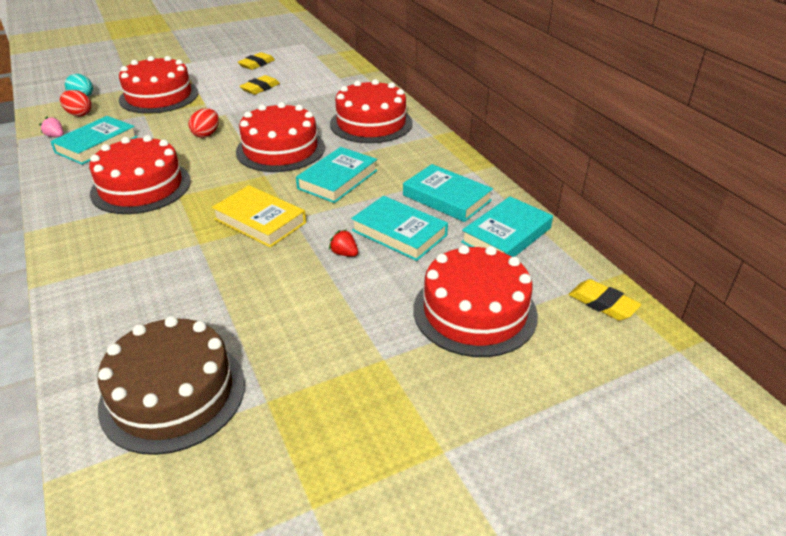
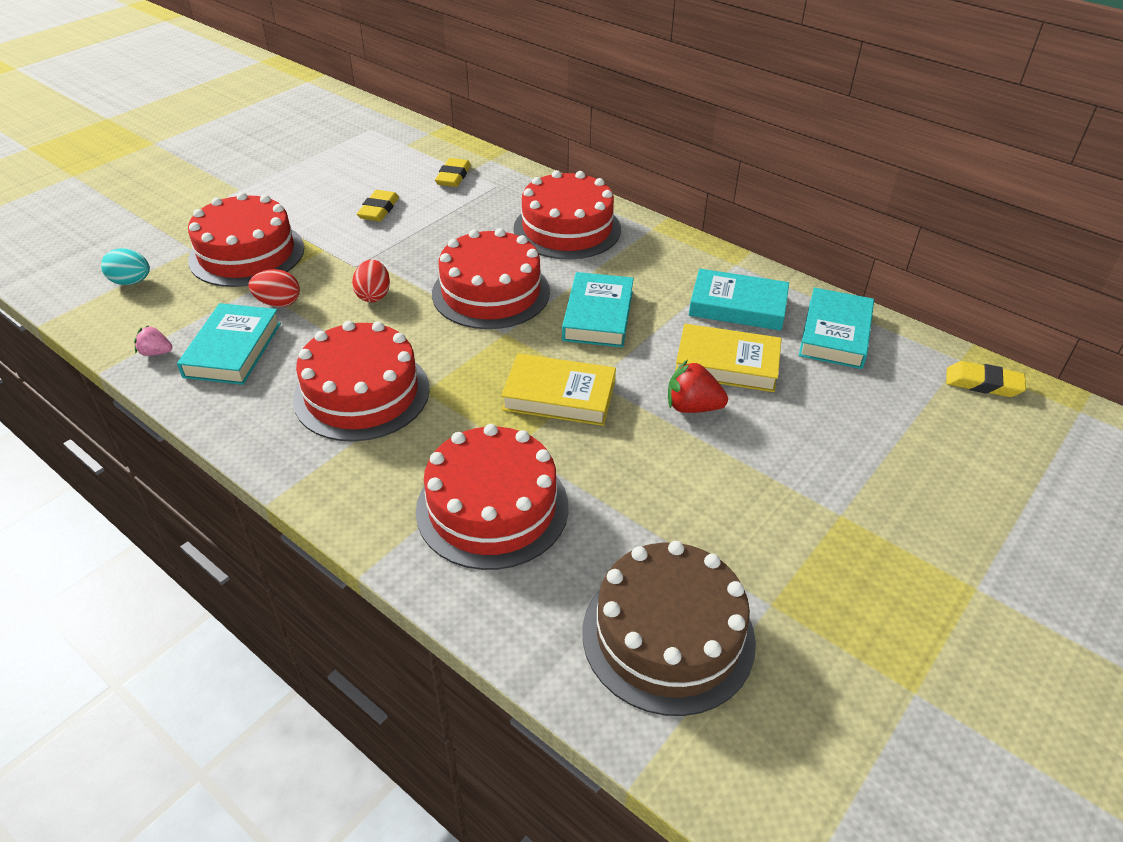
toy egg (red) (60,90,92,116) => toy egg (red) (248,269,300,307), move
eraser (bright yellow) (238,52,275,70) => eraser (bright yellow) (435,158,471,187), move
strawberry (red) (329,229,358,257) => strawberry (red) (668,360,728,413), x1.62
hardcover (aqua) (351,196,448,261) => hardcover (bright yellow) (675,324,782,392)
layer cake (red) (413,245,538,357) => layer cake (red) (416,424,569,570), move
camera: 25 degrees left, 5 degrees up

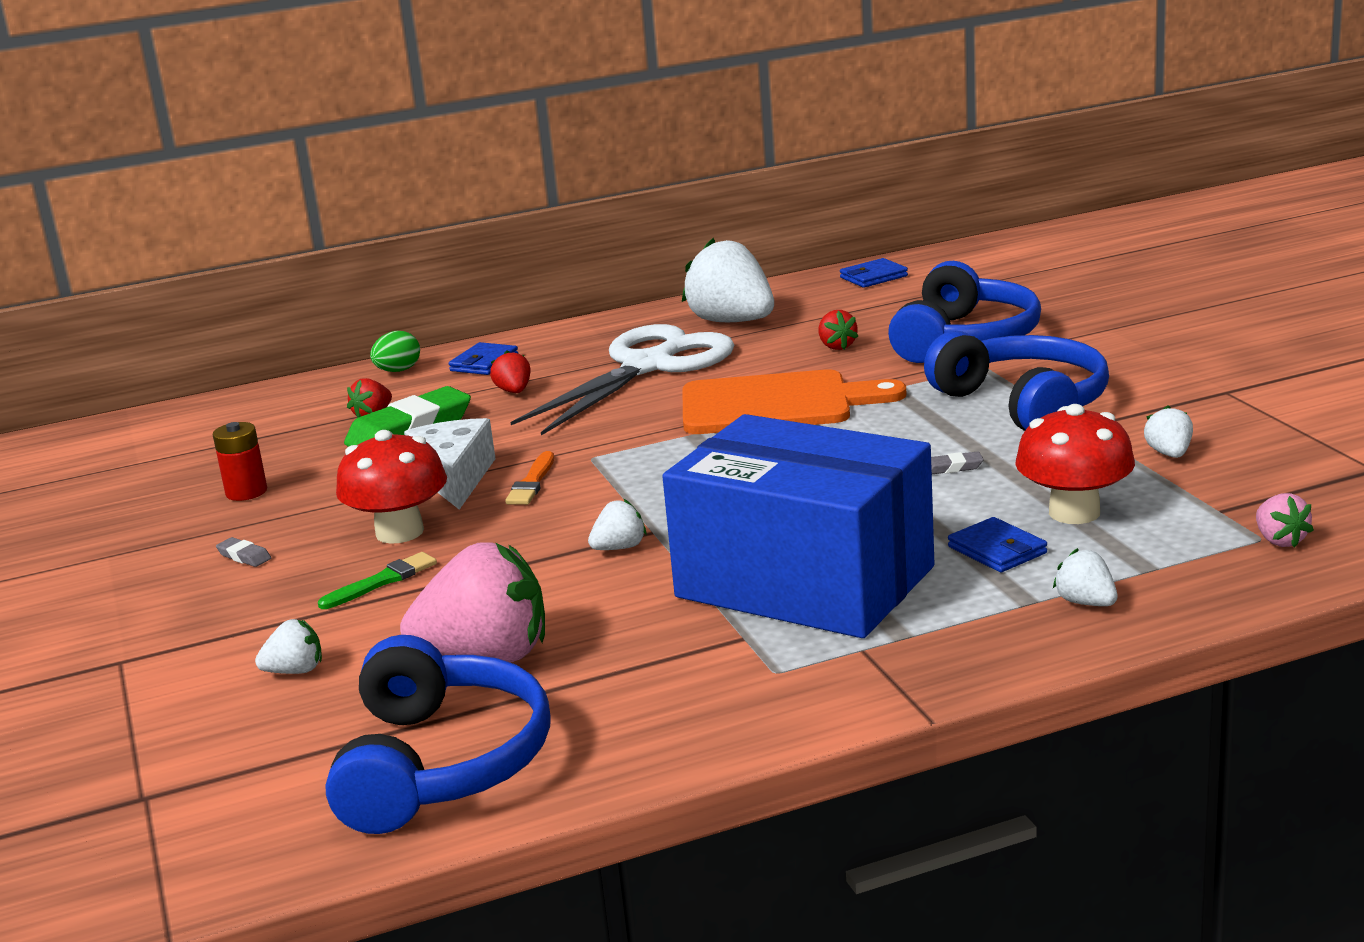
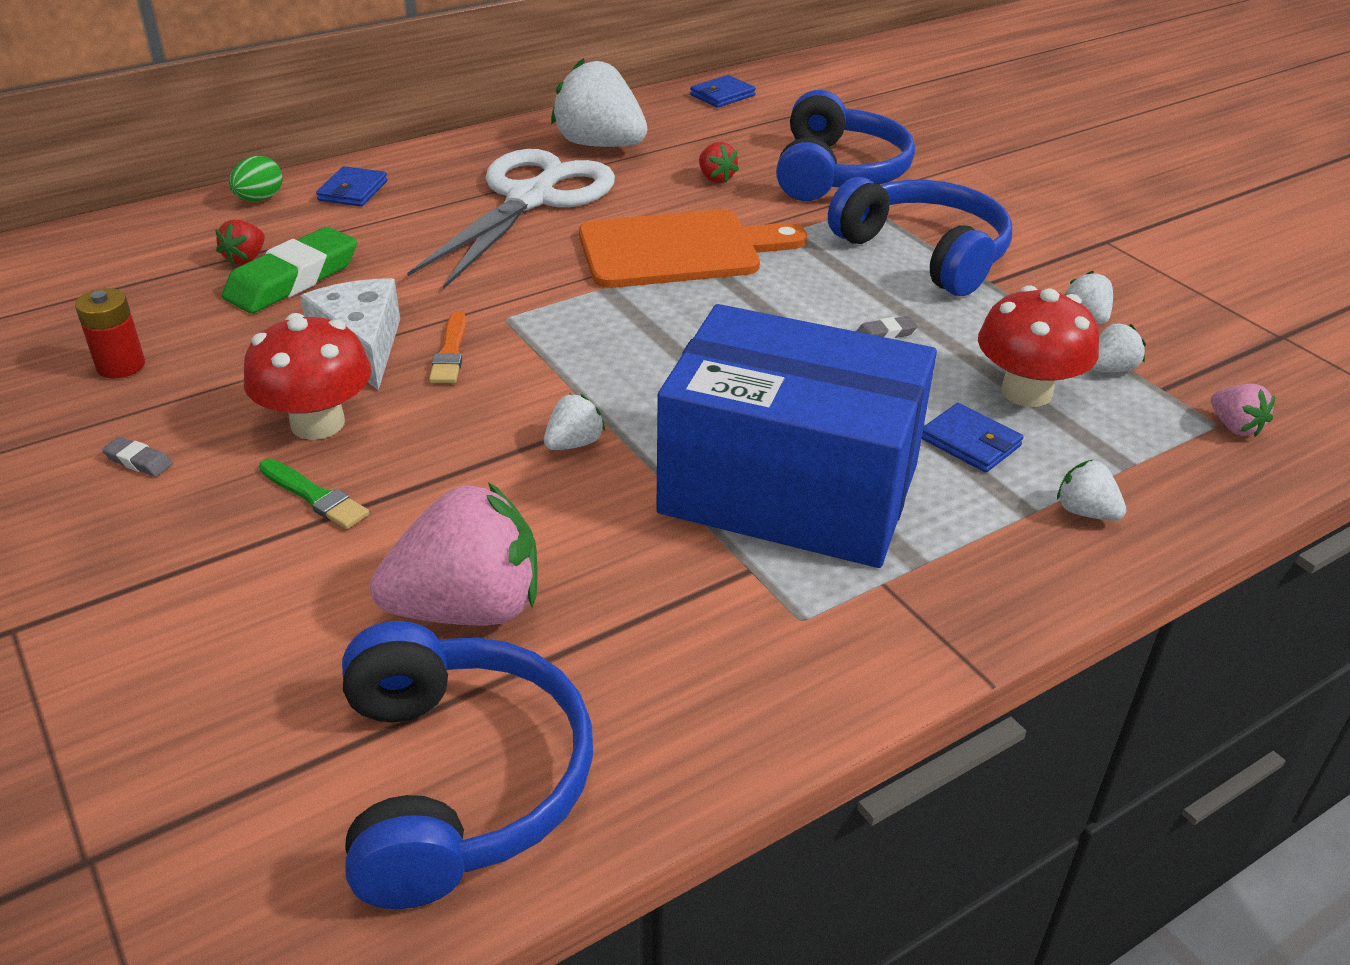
strawberry (white) (255,619,322,674) => strawberry (white) (1092,323,1146,372), move
paint brush (green) (318,552,437,609) => paint brush (green) (259,459,369,529), 90 degrees clockwise
strawberry (red) (490,351,531,393) => nothing
camera: 15 degrees left, 15 degrees up

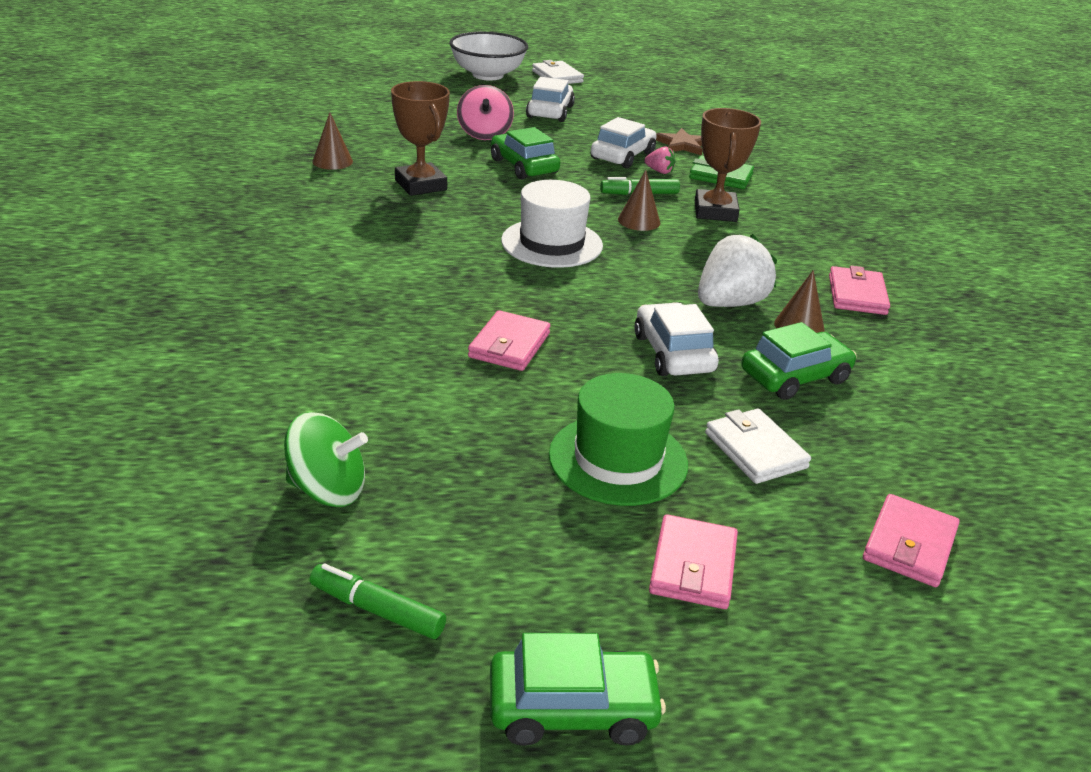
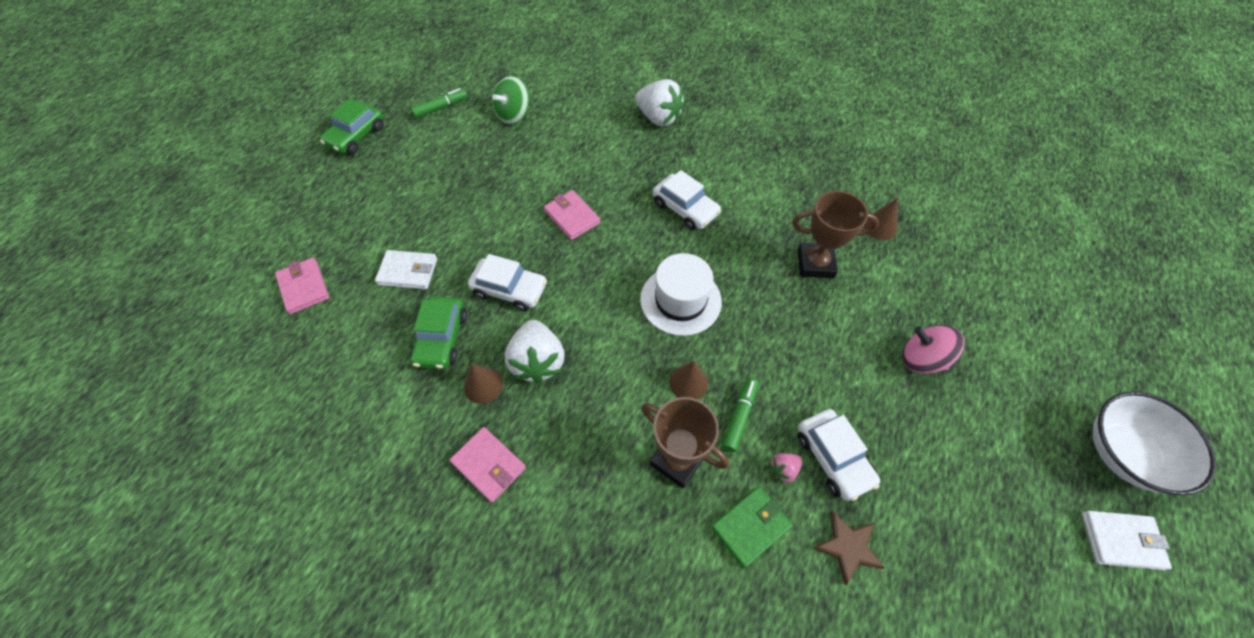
toy car (green) (491,127,560,180) => nothing
toy car (white) (526,77,575,122) => toy car (white) (653,170,721,230), move
tall hat (green) (549,373,688,506) => nothing
card wallet (rose-pink) (649,514,738,609) => nothing
nothing => strawberry (white) (635,79,685,127)
camera: 125 degrees right, 25 degrees up

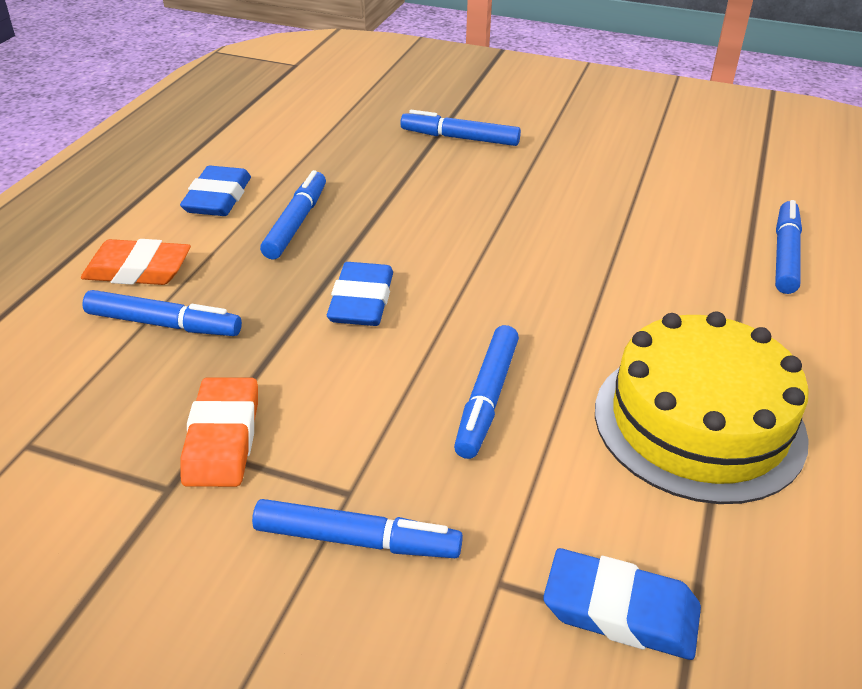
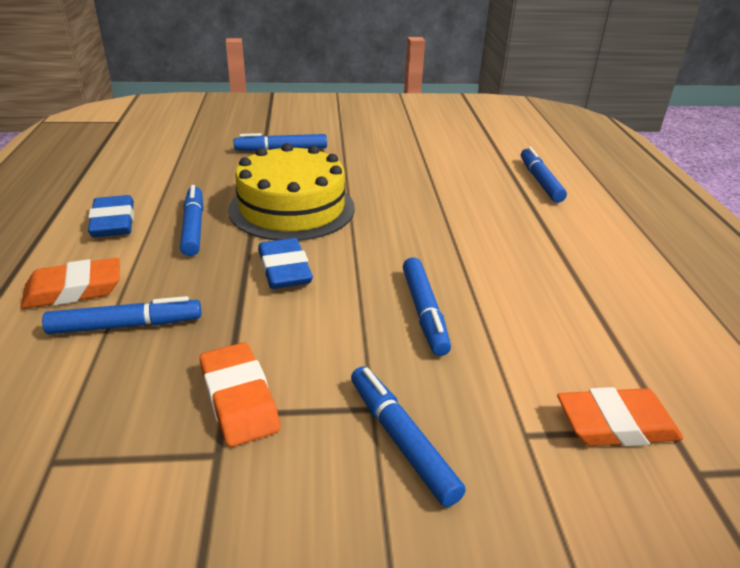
marker pen (blue) (252,499,463,558) => marker pen (blue) (351,366,466,507), 105 degrees counterclockwise
eraser (blue) (543,548,701,660) => eraser (bright orange) (557,387,683,446)
layer cake (bright yellow) (595,311,809,504) => layer cake (bright yellow) (228,143,355,241), move
camera: 25 degrees left, 5 degrees down

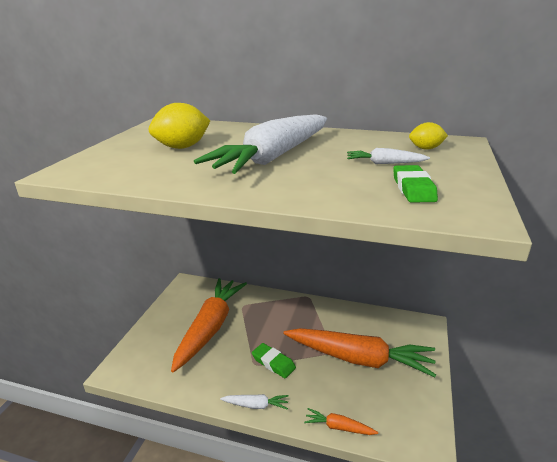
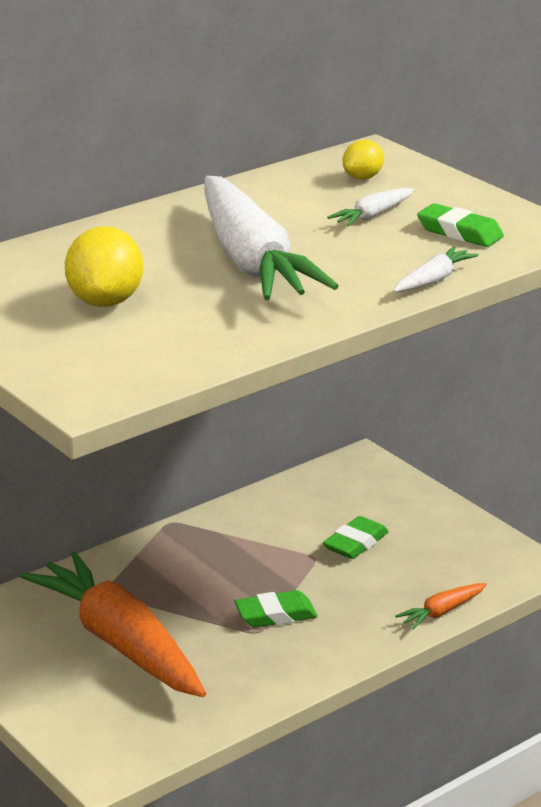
toy carrot (white) (220,394,289,410) => toy carrot (white) (393,247,479,292), move
toy carrot (bright orange) (283,328,436,377) => eraser (green) (323,516,389,559)
camera: 55 degrees left, 0 degrees up

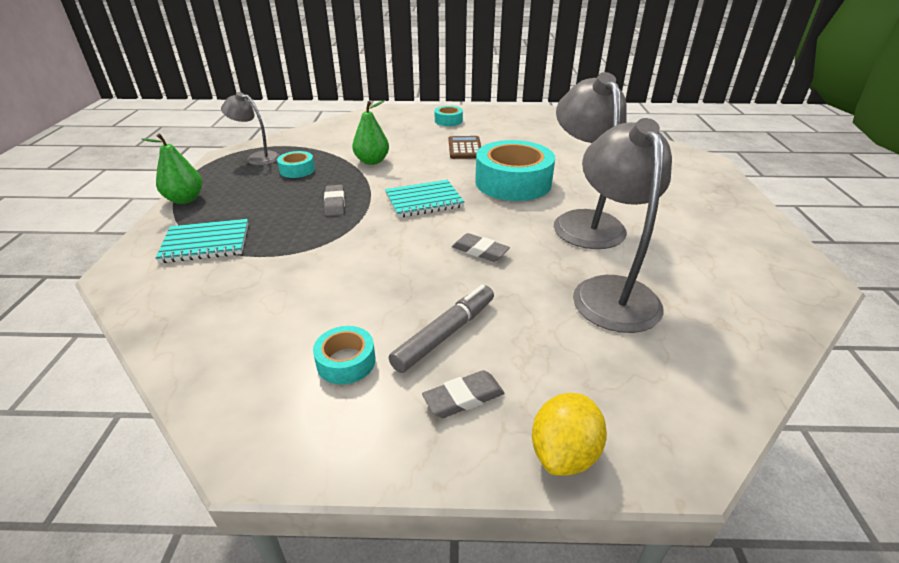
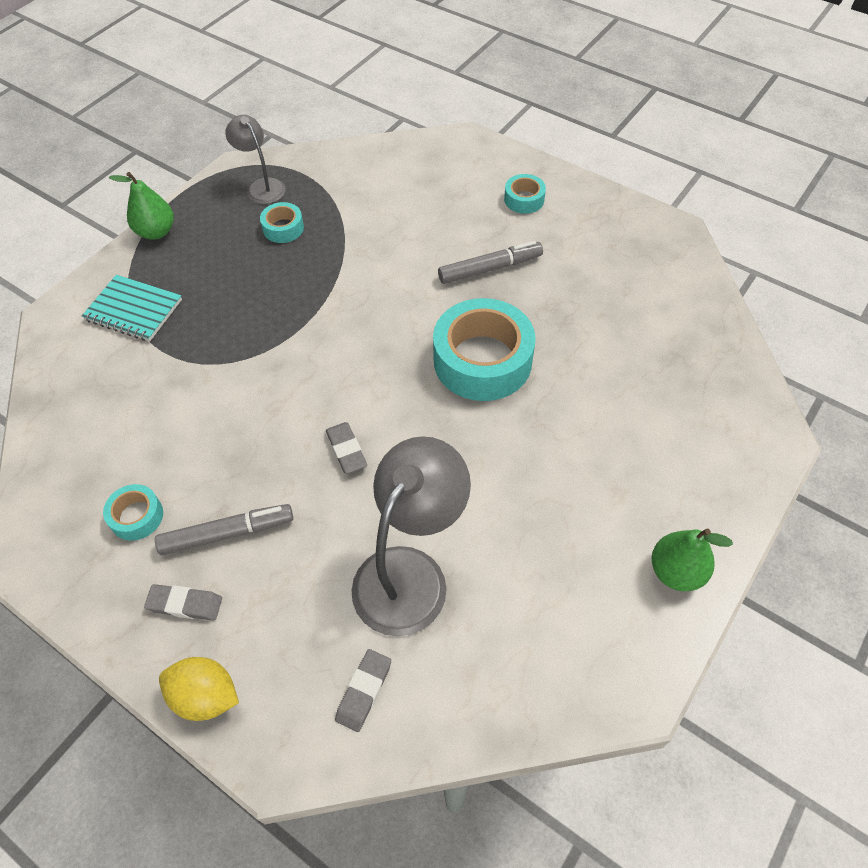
eraser (ash-grey) (324,185,345,216) => eraser (ash-grey) (335,649,391,732), move
pear fruit (green) (352,101,389,165) => pear fruit (green) (651,529,733,591), move
notebook (aqua) (385,180,465,218) => nothing
pocket calculator (brown) (449,136,481,159) => marker pen (ash-grey) (438,241,543,284)
toy lemon (bright yellow) (532,393,607,476) => toy lemon (bright yellow) (159,657,239,721), 45 degrees clockwise
desk lamp (ash-grey) (554,72,627,249) => nothing
camera: 35 degrees right, 20 degrees up

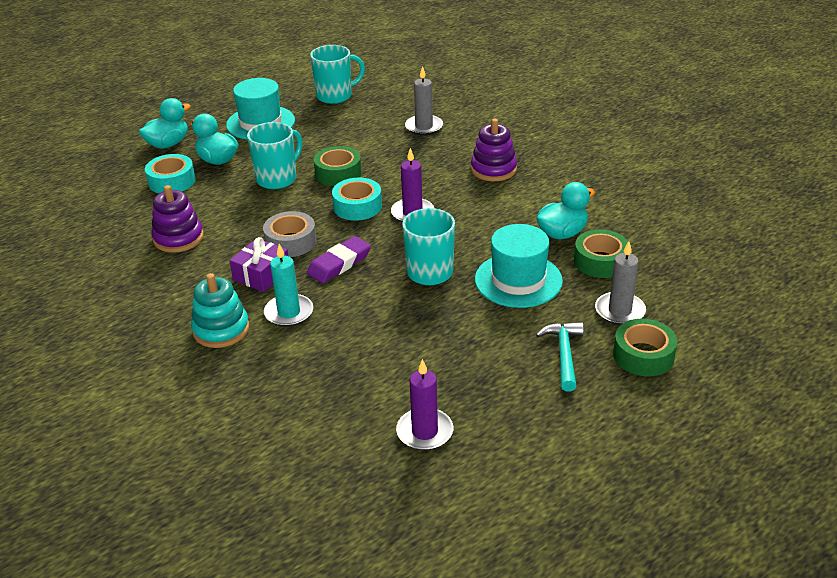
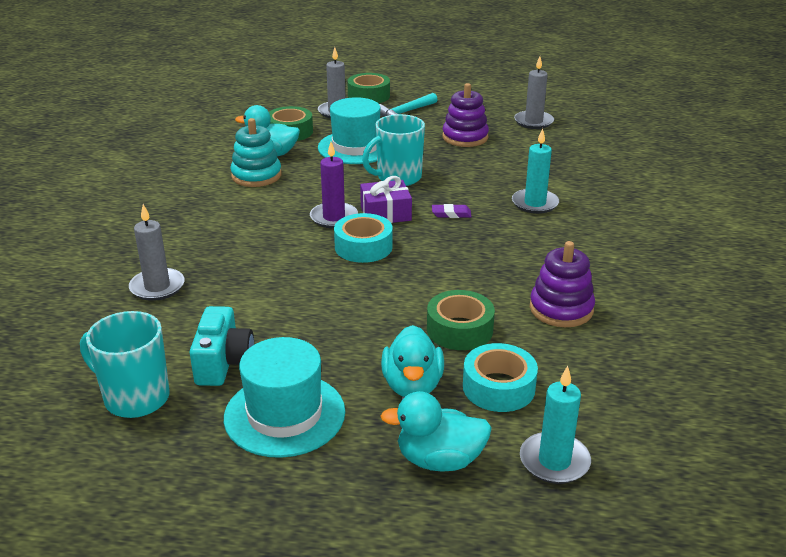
ring stacker (aqua) (191,273,249,348) => ring stacker (aqua) (231,118,282,187), move
gift (royal purple) (229,237,288,292) => gift (royal purple) (360,176,412,223), move
tea mug (aqua) (247,122,303,189) => nothing
tape (ash-grey) (263,211,317,257) => nothing
eraser (royal purple) (307,236,371,283) => eraser (royal purple) (432,204,471,218), x0.57
tape (green) (314,146,362,186) => tape (green) (427,290,495,350), move
pillar candle (royal purple) (396,359,453,451) => pillar candle (ash-grey) (514,56,554,129)
ring stacker (royal purple) (471,119,517,181) => ring stacker (royal purple) (442,83,489,147), move
nothing => camera (aqua) (190,306,254,386)
nothing => pillar candle (aqua) (520,366,591,484)
camera: 135 degrees left, 5 degrees down

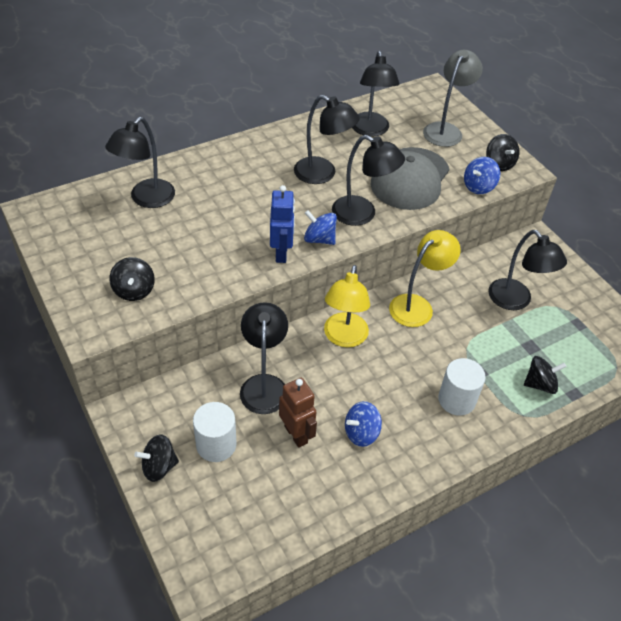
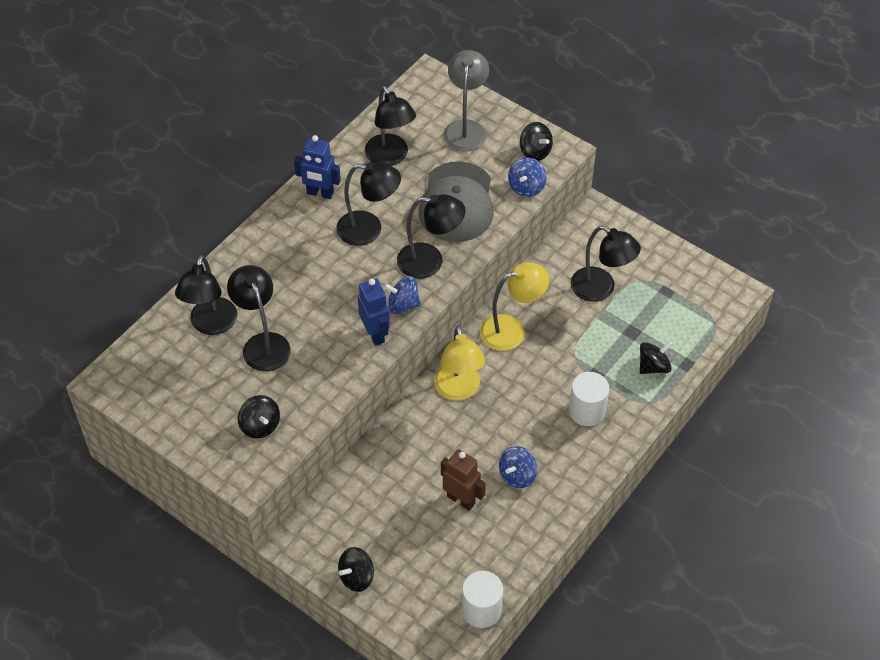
solid cylinder (white) (193,402,237,462) => solid cylinder (white) (462,571,503,628), move
desk lamp (black) (240,302,288,414) => desk lamp (black) (227,265,291,372), move
desk lamp (bright yellow) (389,230,461,327) => desk lamp (bright yellow) (480,262,549,351), 45 degrees clockwise
nothing => robot (blue) (294,135,341,199)
camera: 20 degrees left, 5 degrees up

